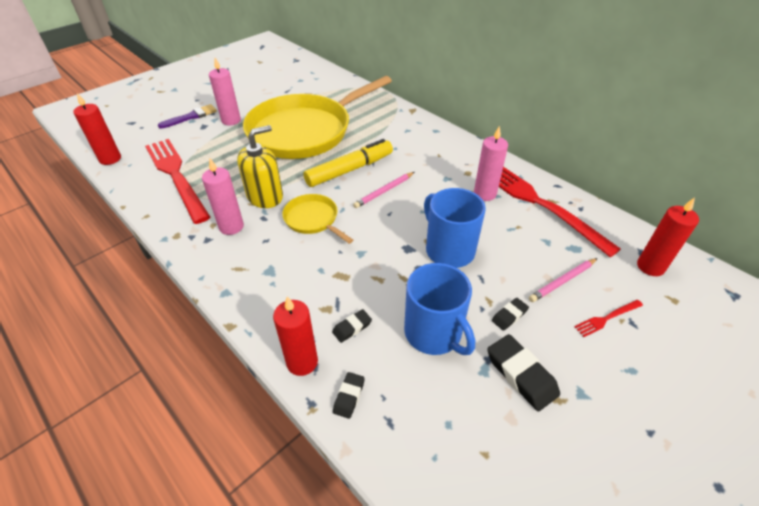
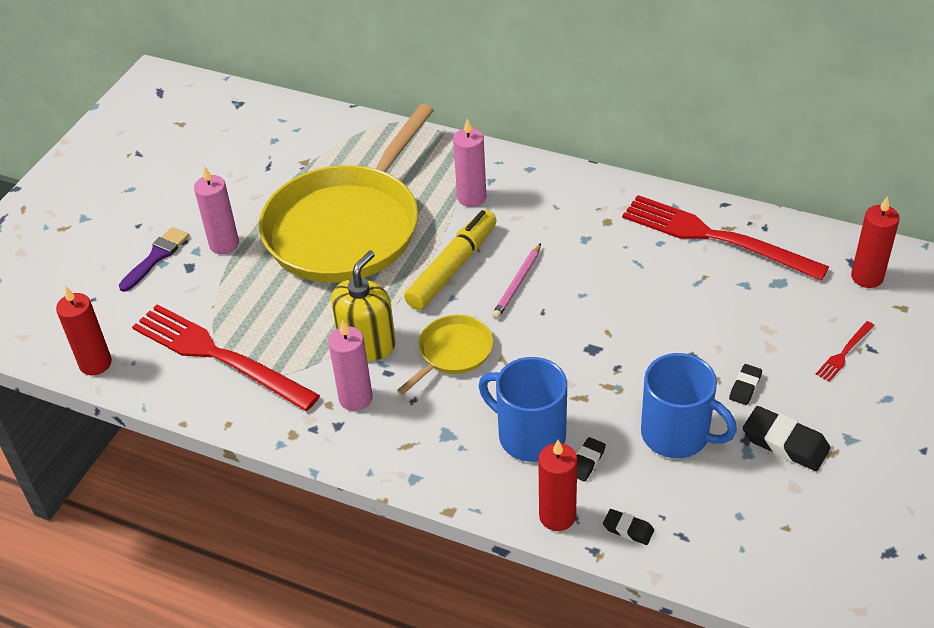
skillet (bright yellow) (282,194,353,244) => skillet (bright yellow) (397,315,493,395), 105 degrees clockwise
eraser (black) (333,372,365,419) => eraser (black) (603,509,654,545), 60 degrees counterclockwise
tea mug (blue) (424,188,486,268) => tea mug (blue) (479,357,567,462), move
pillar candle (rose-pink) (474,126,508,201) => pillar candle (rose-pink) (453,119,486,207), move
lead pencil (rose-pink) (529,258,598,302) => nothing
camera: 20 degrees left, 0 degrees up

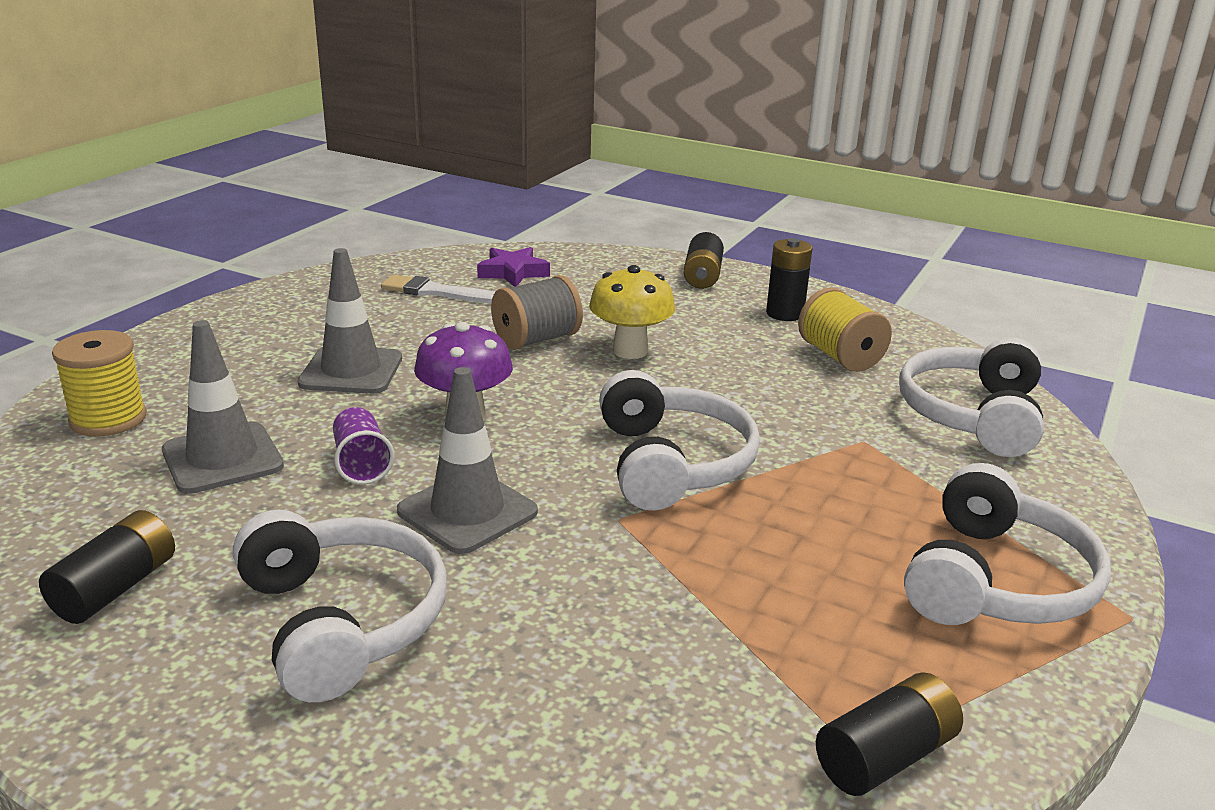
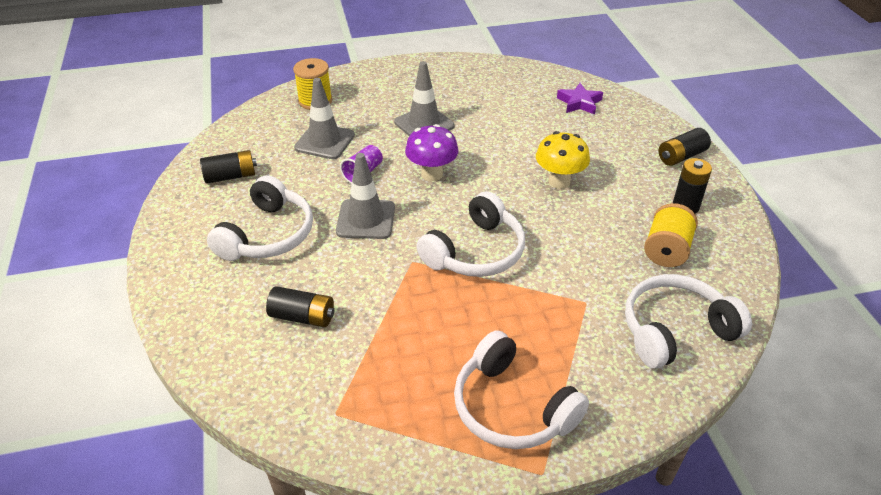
paint brush (white) (381,275,495,304) => nothing
reel of thread (ash-grey) (491,275,583,350) => nothing
power cell (black) (816,672,963,796) => power cell (black) (266,286,334,327), move
headset (white) (904,463,1111,625) => headset (white) (454,330,589,449), 60 degrees clockwise
camera: 50 degrees right, 15 degrees up

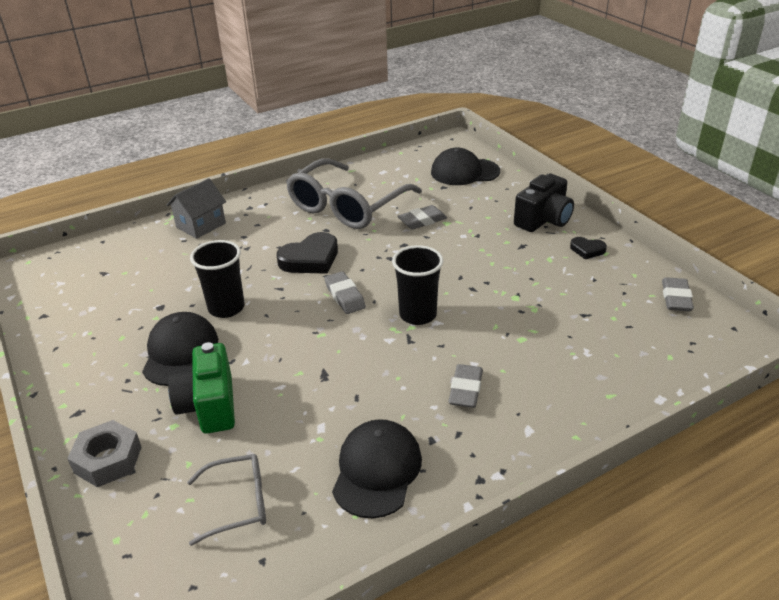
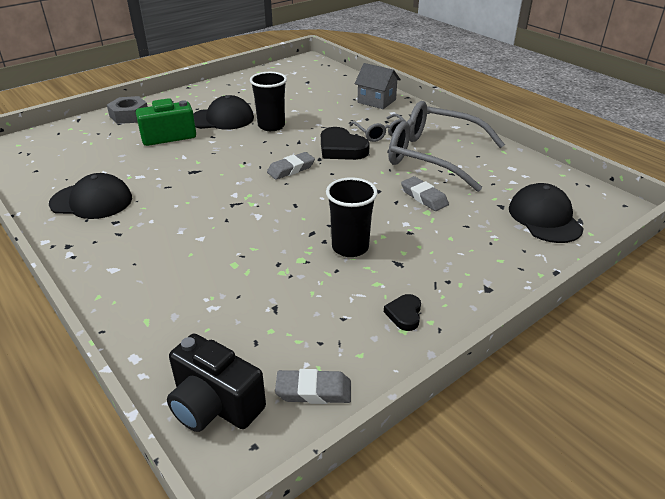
glasses (ash-grey) (187,454,266,546) => glasses (ash-grey) (350,114,405,142), move
cup (black) (392,245,443,325) => cup (black) (326,177,378,257), move
eraser (ash-grey) (448,364,483,408) => nothing
camera (black) (514,173,574,232) => camera (black) (167,334,266,432), move
camera: 80 degrees right, 0 degrees up

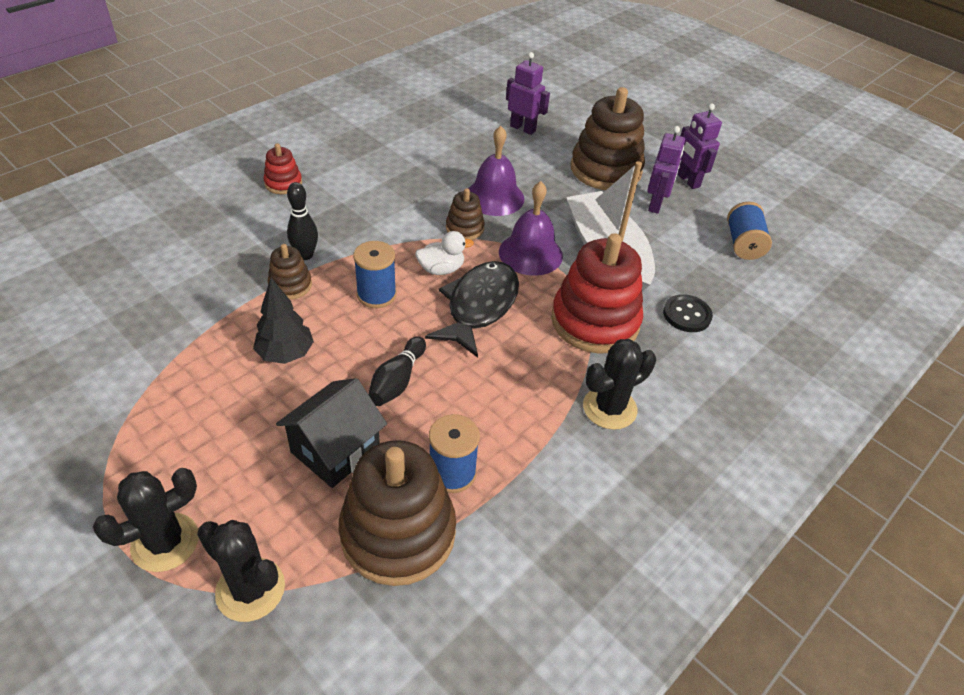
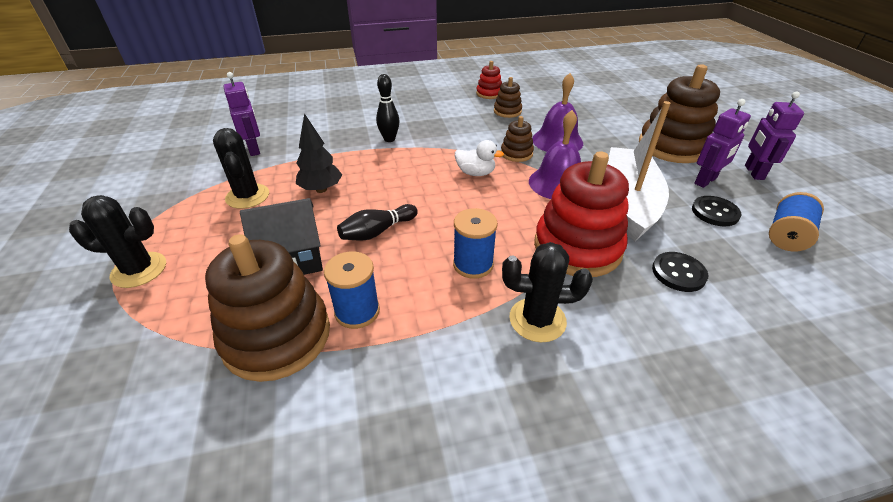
cactus (black) (197,520,285,622) => cactus (black) (213,128,269,209), move
ring stacker (red) (263,143,302,194) => ring stacker (red) (476,61,502,99), move
ring stacker (brown) (268,244,312,300) => ring stacker (brown) (494,77,522,118), move
reel of thread (blue) (353,241,396,308) => reel of thread (blue) (453,208,498,279), move
toy fish (black) (425,261,519,358) => nothing
robot (royal purple) (506,52,550,135) => robot (royal purple) (223,72,260,156), move
nothing => sewing button (black) (692,196,741,226)
camera: 35 degrees right, 5 degrees down

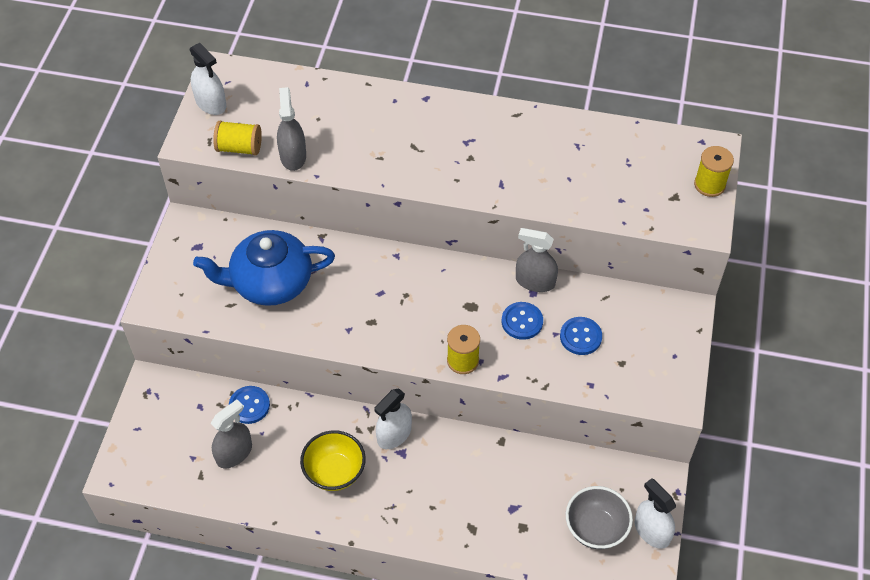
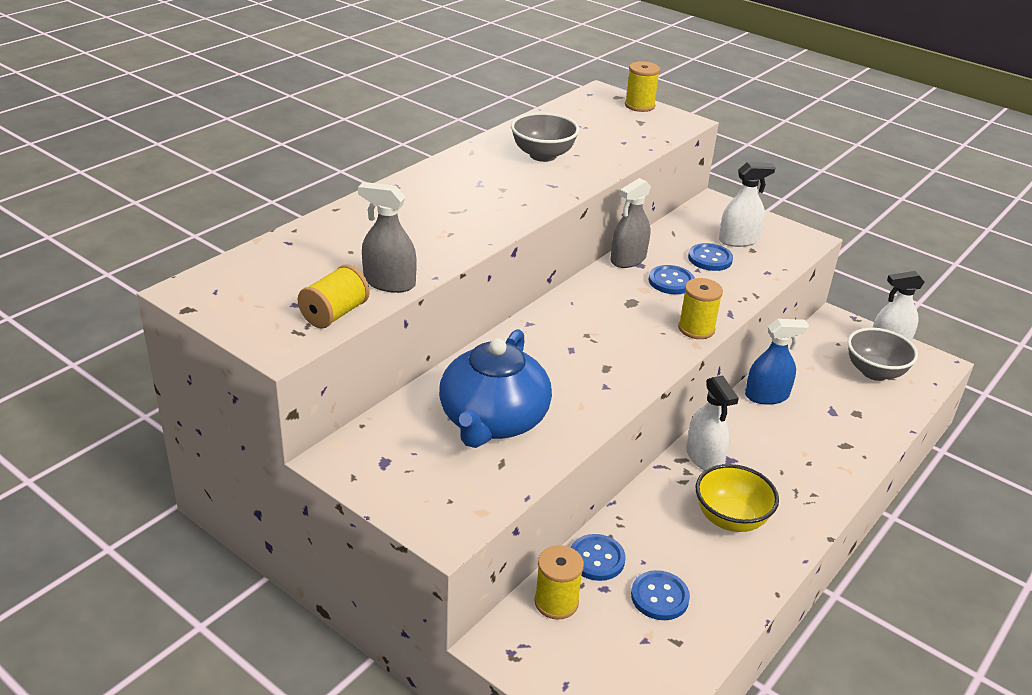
sprayer (white) (190,43,226,115) => sprayer (white) (719,162,776,247), move
sprayer (ash-grey) (210,399,252,468) => sewing button (blue) (631,570,690,620)
nothing => deep dish (ash-grey) (511,112,579,162)
nothing => reel of thread (bright yellow) (534,545,584,620)
nothing => sprayer (blue) (745,319,809,405)
camera: 65 degrees left, 20 degrees down

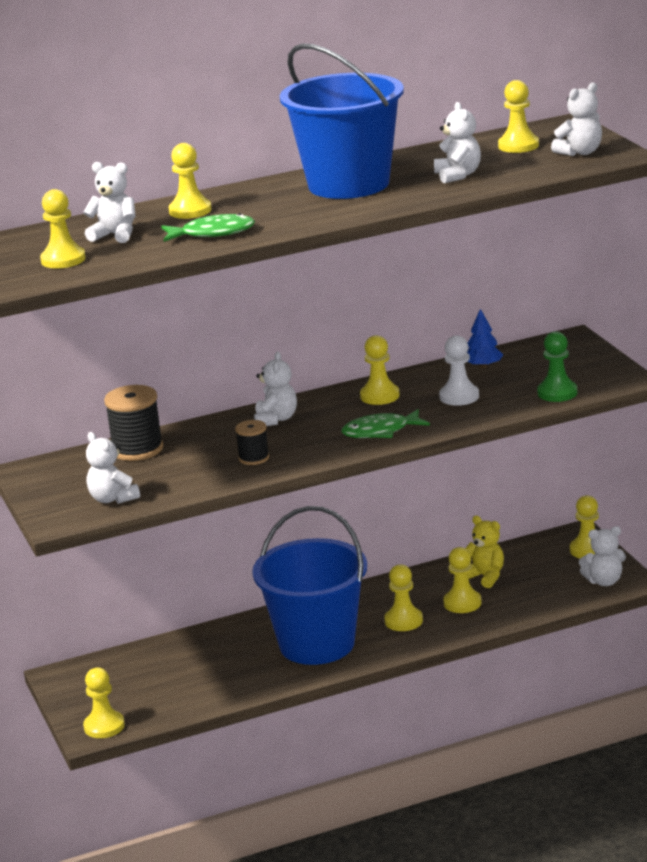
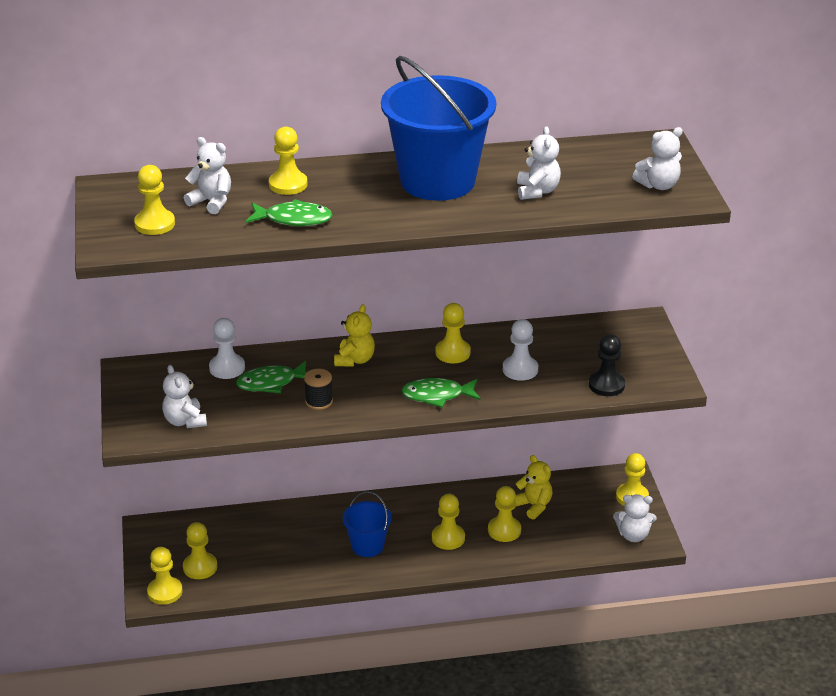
reel of thread (black) (104,385,163,461) => pawn (white) (209,318,245,379)
sand bucket (blue) (252,506,367,665) => sand bucket (blue) (343,491,392,557), x0.49
stuffed bear (white) (254,352,297,426) => stuffed bear (bright yellow) (334,304,375,367)
fir tree (blue) (467,309,503,368) => nothing
pawn (bright yellow) (498,80,539,153) => pawn (bright yellow) (183,522,217,579), move
pawn (green) (537,331,577,402) => pawn (black) (589,334,625,396)
nothing => toy fish (green) (236,361,307,393)
camera: 10 degrees right, 10 degrees up

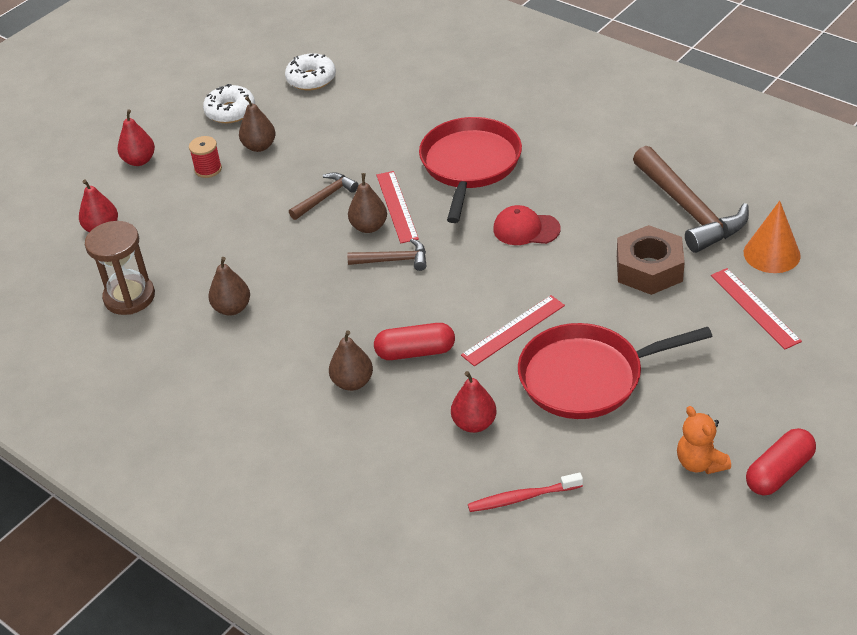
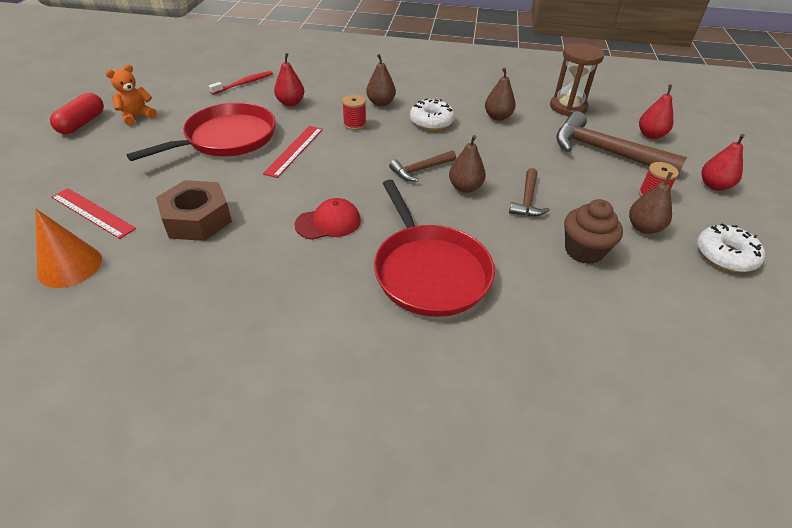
doughnut (white) (285,53,336,90) => doughnut (white) (410,98,455,130), move
pill (red) (374,323,455,360) => reel of thread (red) (342,94,366,130)
ruler (red) (376,171,419,243) => nothing
hammer (brown) (633,146,749,253) => hammer (brown) (556,111,687,173), move
stuffed bear (bright orange) (677,406,731,474) => stuffed bear (bright orange) (105,65,157,126), 75 degrees counterclockwise
nothing => muffin (brown) (564,199,623,264)
camera: 145 degrees right, 0 degrees up

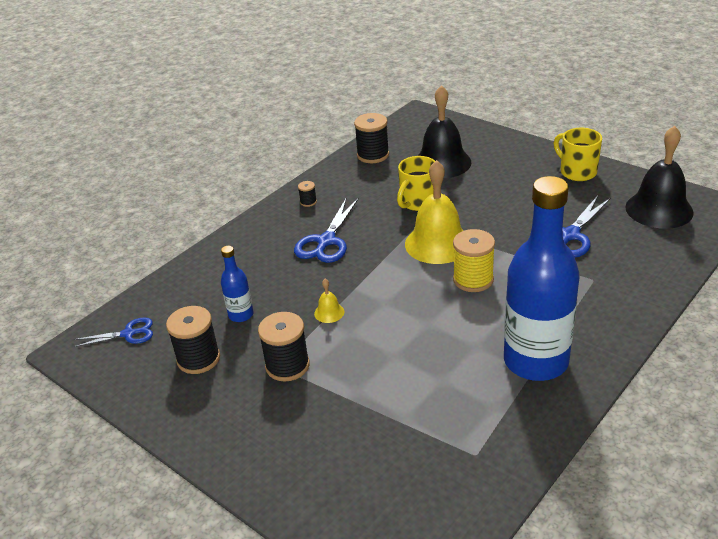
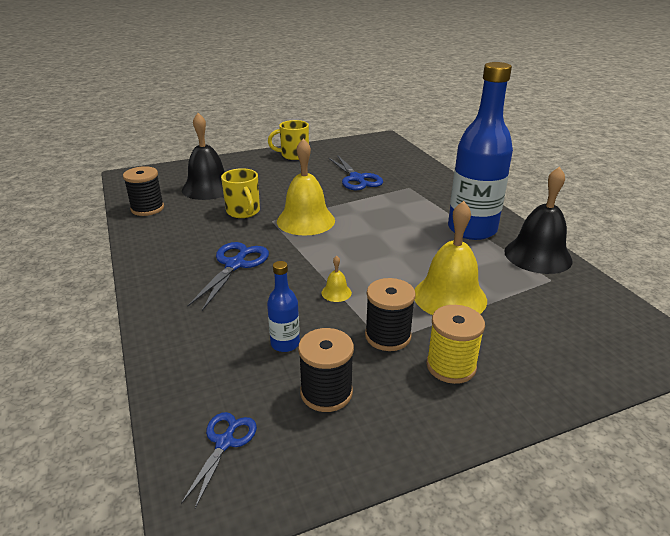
shears (blue) (294,198,359,263) => shears (blue) (188,242,269,311), 120 degrees counterclockwise
reel of thread (black) (298,181,317,207) => nothing
reel of thread (bright yellow) (453,229,495,292) => reel of thread (bright yellow) (426,305,485,384), move
hand bell (black) (625,126,694,229) => hand bell (black) (504,167,573,274), move
nothing => hand bell (bright yellow) (414,201,487,315)
camera: 65 degrees left, 5 degrees down

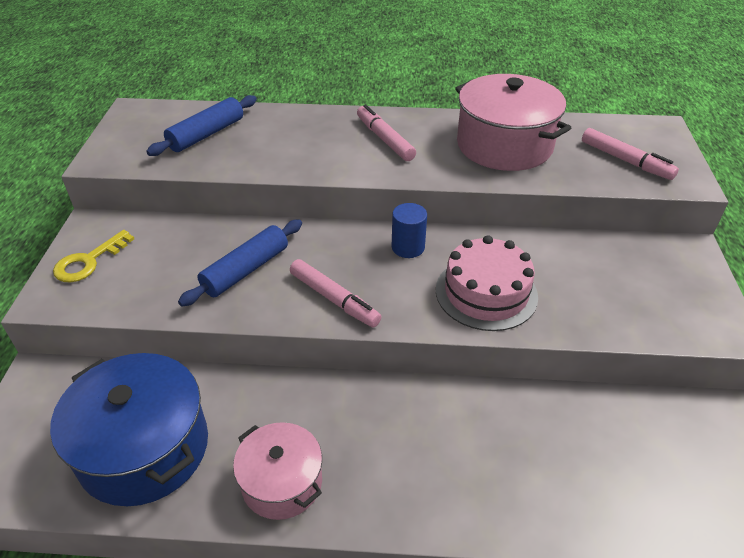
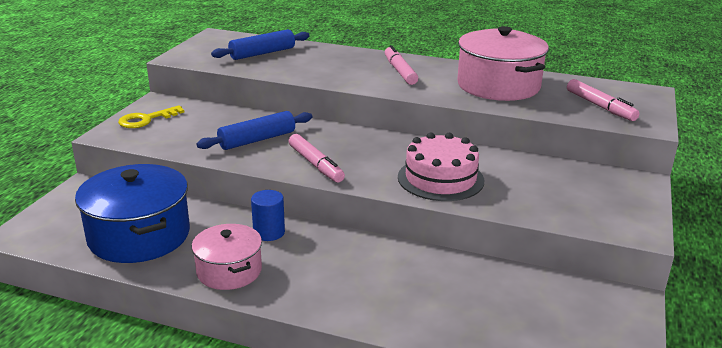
solid cylinder (blue) (392,203,427,258) => solid cylinder (blue) (251,190,285,241), move
camera: 15 degrees right, 15 degrees down

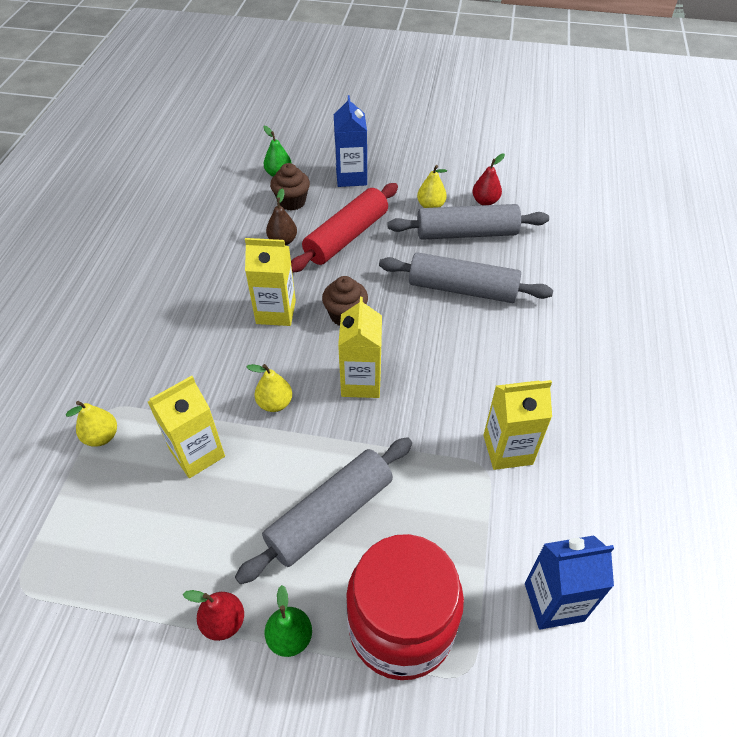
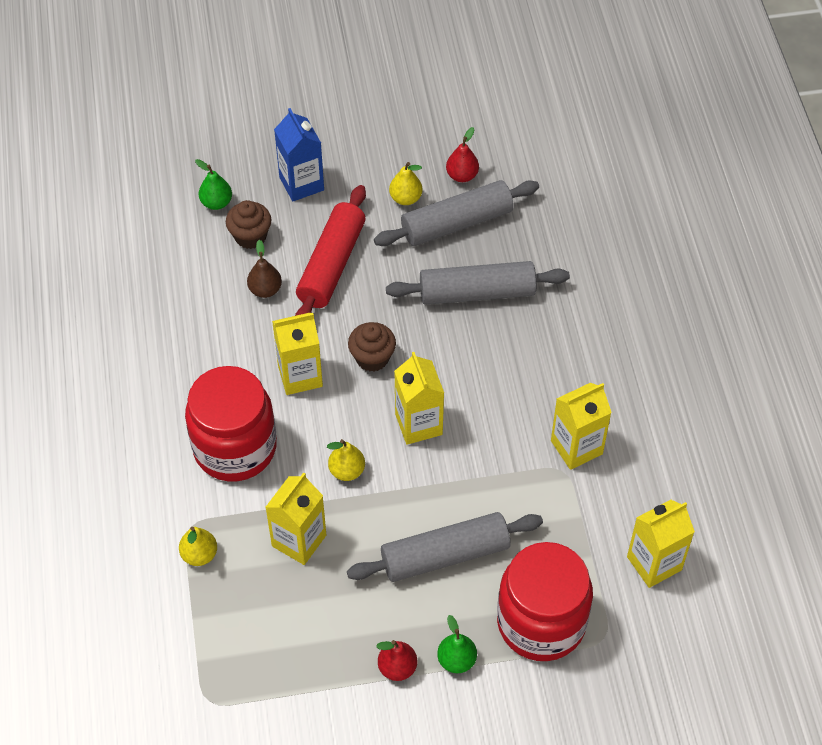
pastry roller (ash-grey) (235,437,412,584) => pastry roller (ash-grey) (347,512,543,582), 45 degrees clockwise
carton (blue) (525,536,614,629) => carton (bright yellow) (627,500,695,588)
nothing => jam jar (red) (185,366,277,481)
camera: 20 degrees left, 5 degrees up

